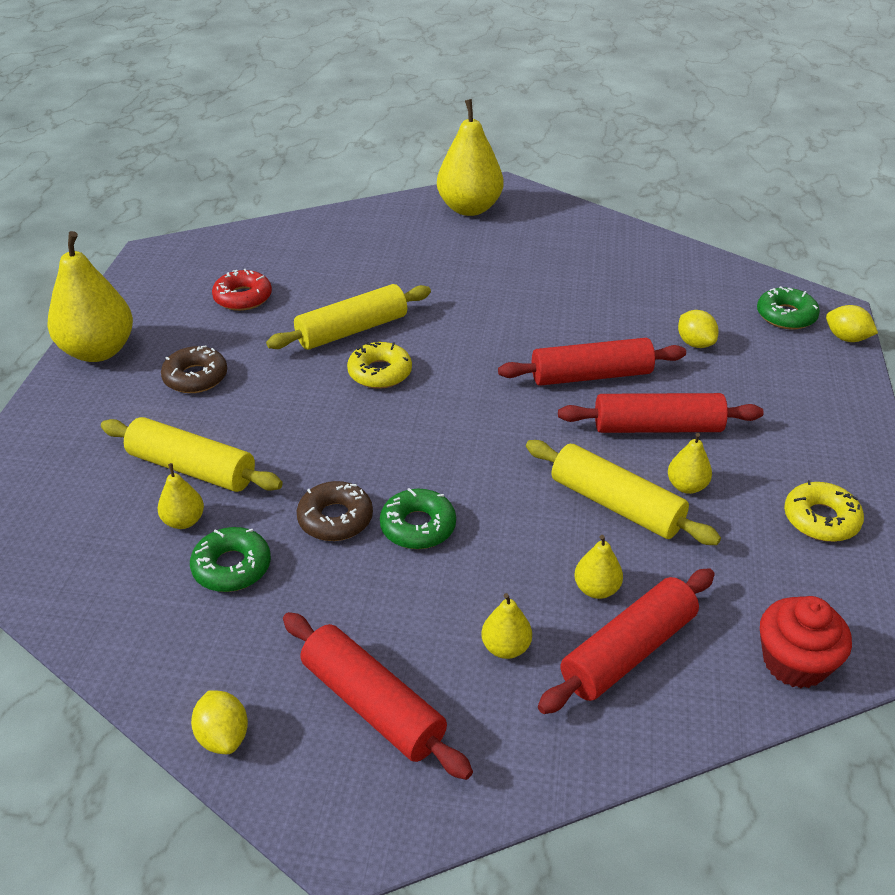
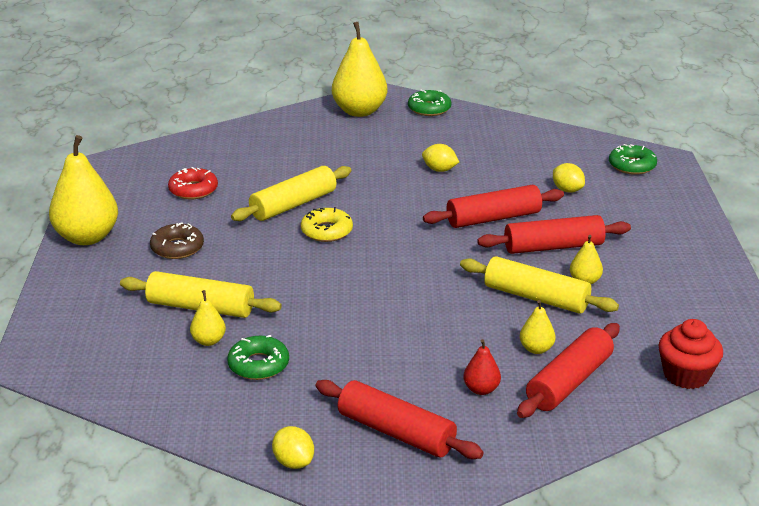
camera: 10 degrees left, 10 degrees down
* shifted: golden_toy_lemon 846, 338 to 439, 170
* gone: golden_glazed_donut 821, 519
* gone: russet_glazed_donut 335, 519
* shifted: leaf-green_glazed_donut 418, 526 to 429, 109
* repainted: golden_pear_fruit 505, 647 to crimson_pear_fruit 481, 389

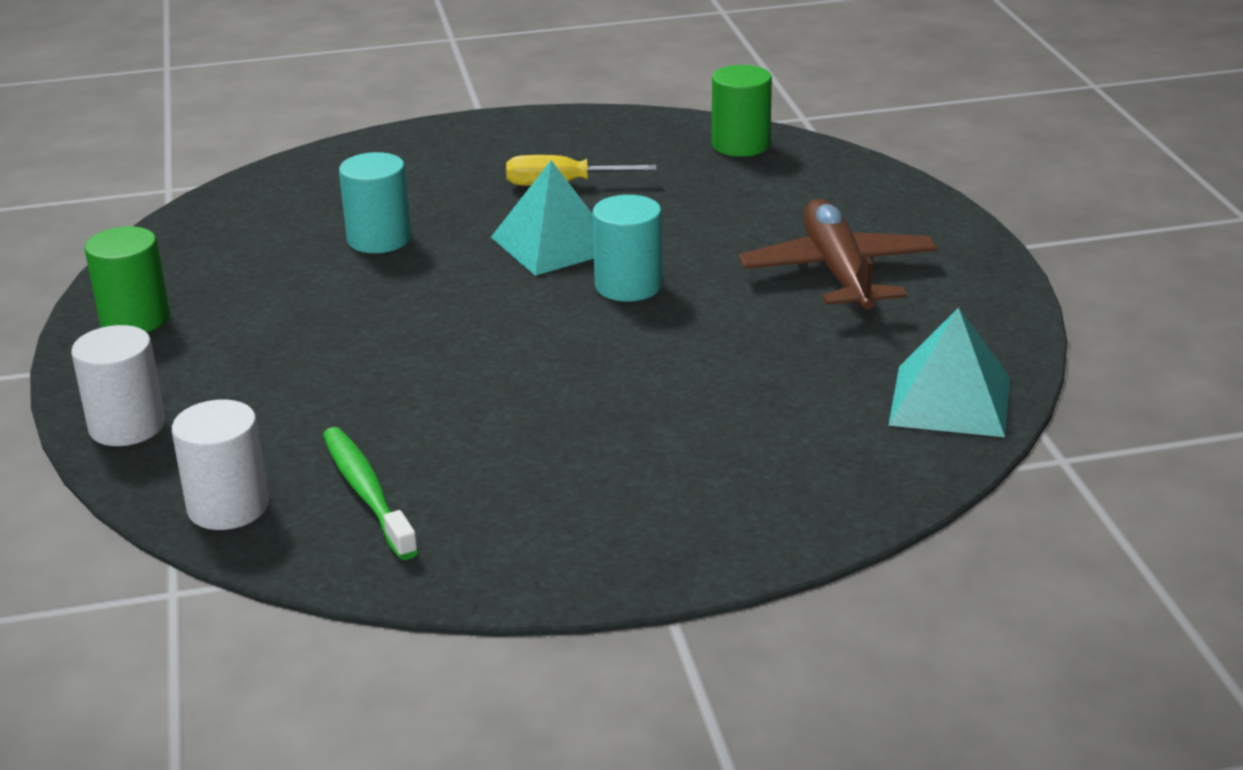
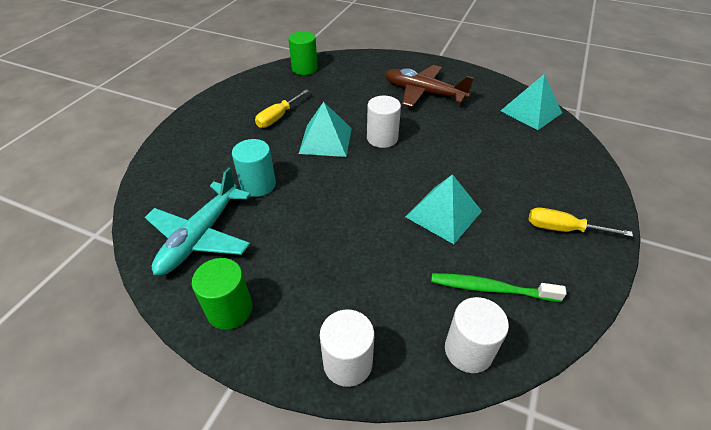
camera: 55 degrees left, 15 degrees up
* repainted: turquoise_cylinder_shape 628, 286 to snow-white_cylinder_shape 382, 138
* new: turquoise_aeroplane 200, 236
* new: turquoise_pyramid_shape 443, 213
* new: golden_screwdriver 563, 229

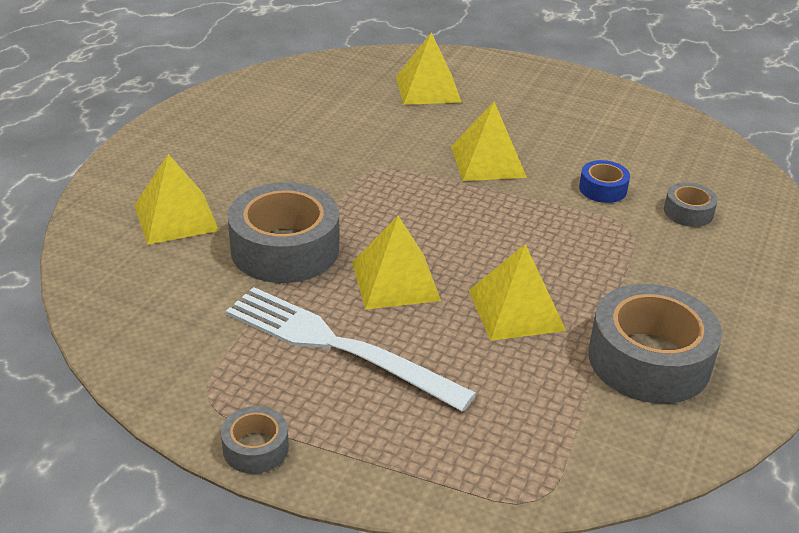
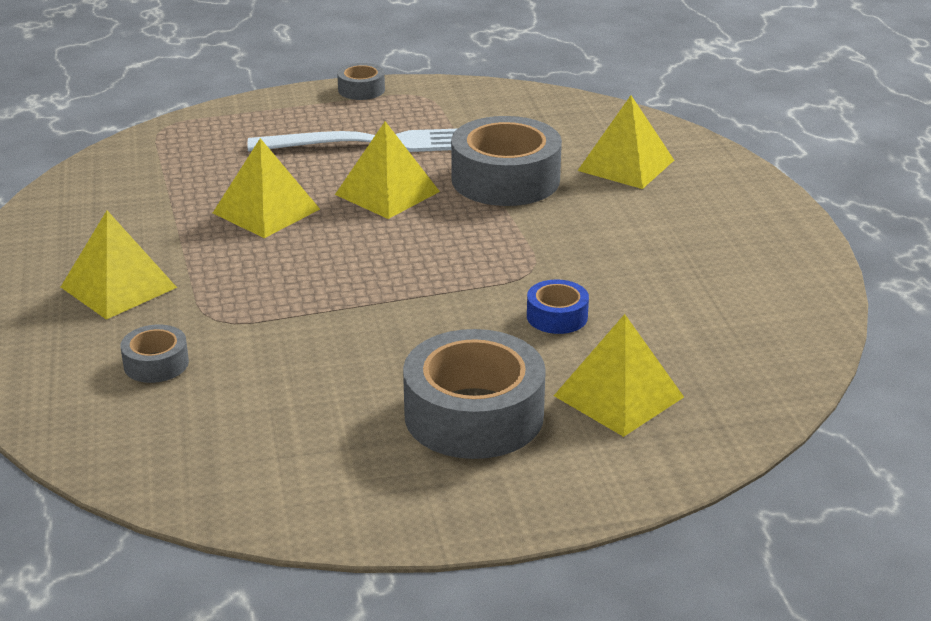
camera: 145 degrees right, 5 degrees down
* shifted: golden_pyramid_shape 488, 161 to 118, 287
* shifted: blue_tape 602, 189 to 557, 316
* shifted: gray_tape 649, 360 to 474, 414

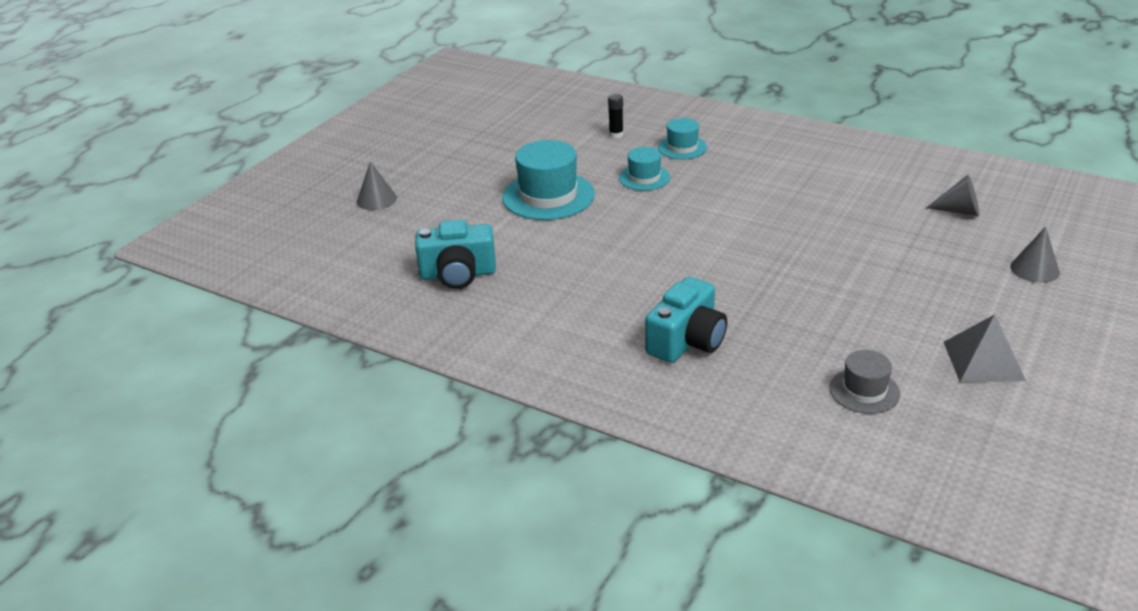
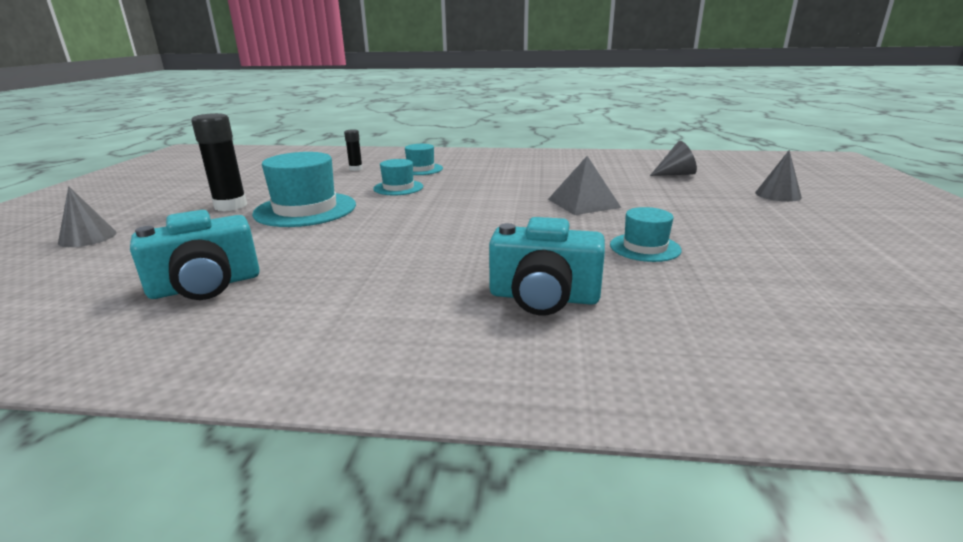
camera: 25 degrees left, 10 degrees down
* rotated: turquoise_compact_camera 687, 341 = 543, 297 90 degrees clockwise
* shifted: gray_pyramid_shape 984, 361 to 583, 203
* gone: gray_top_hat 864, 391
* new: black_glue_stick 230, 206
* new: turquoise_top_hat 645, 247

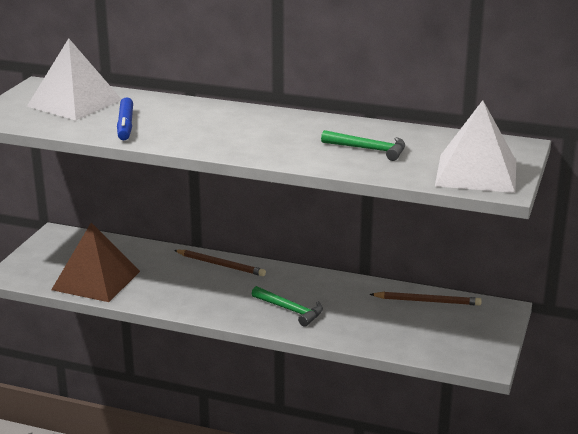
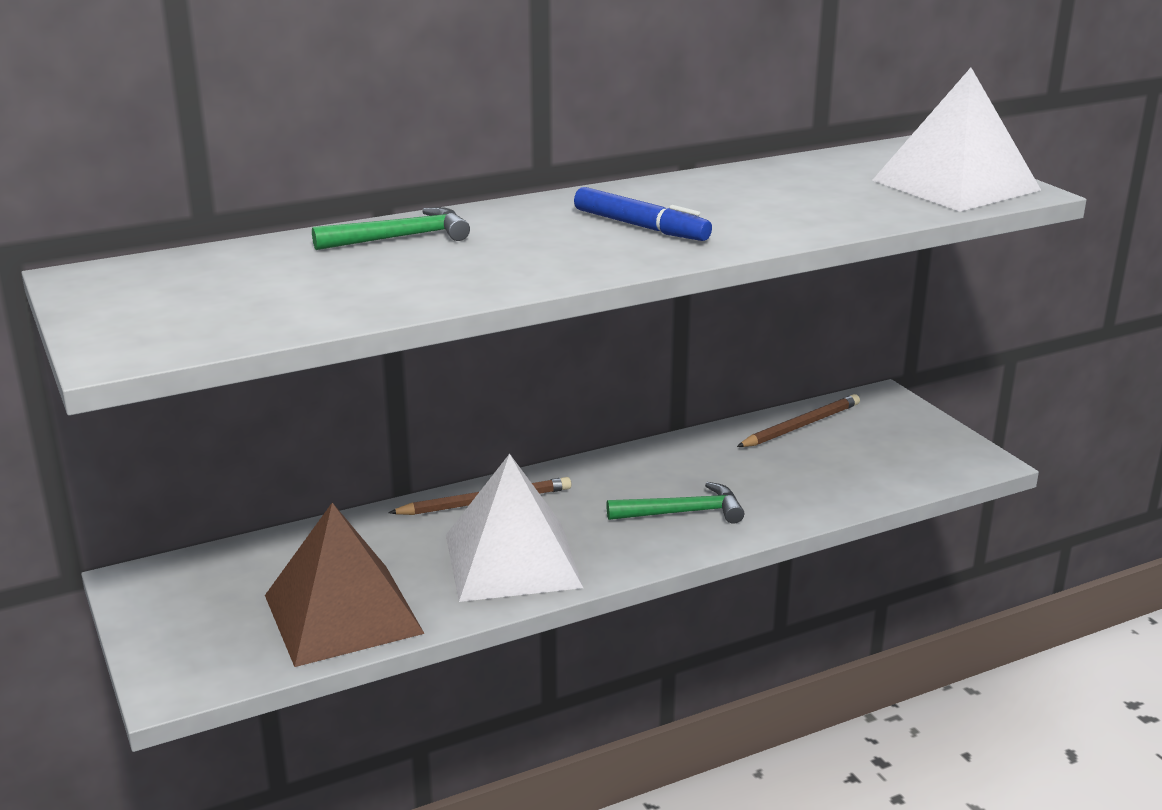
camera: 45 degrees left, 0 degrees up
* shifted: snow-white_pyramid_shape 74, 103 to 512, 560
* shifted: blue_felt_pen 125, 125 to 640, 226
* shifted: leaf-green_carpenter's_hammer 368, 149 to 400, 238

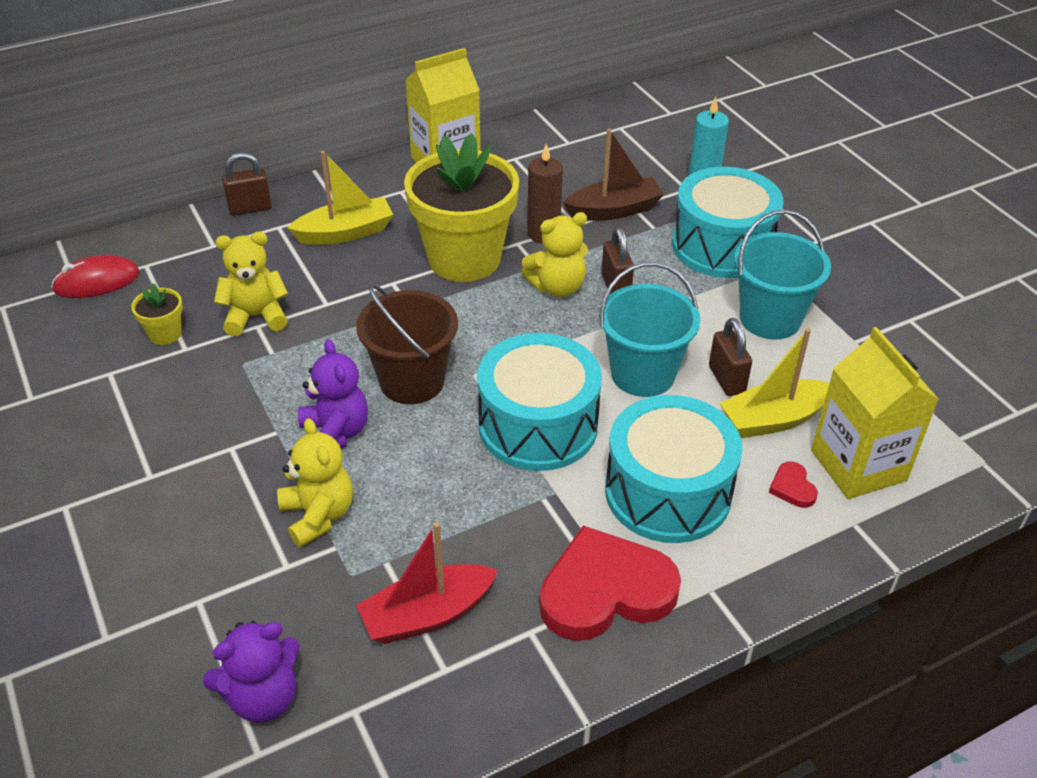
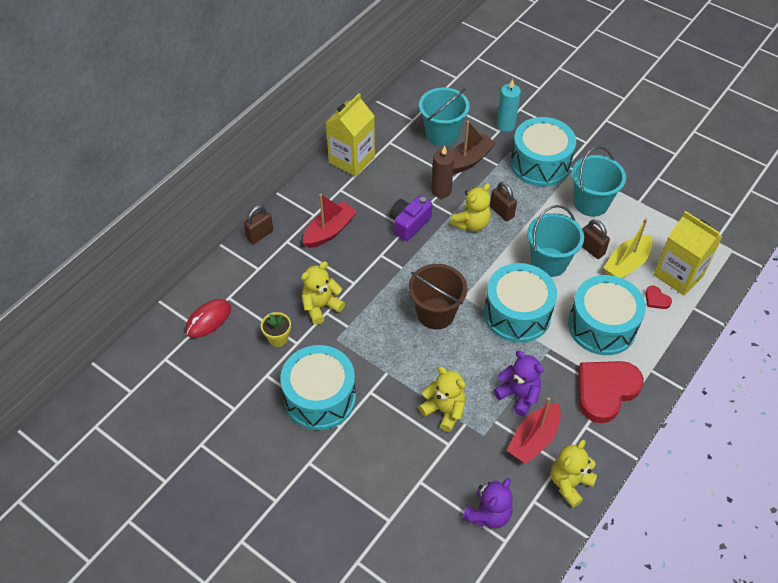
camera: 25 degrees left, 10 degrees up
* swapped: golden_plant_pot 464, 259 to purple_compact_camera 409, 224
* repainted: golden_toy_boat 345, 233 to crimson_toy_boat 329, 231
* shifted: purple_teddy 335, 434 to 518, 395
* new: turquoise_pail 442, 134
* new: turquoise_toy_drum 320, 397
* new: golden_teddy 569, 483

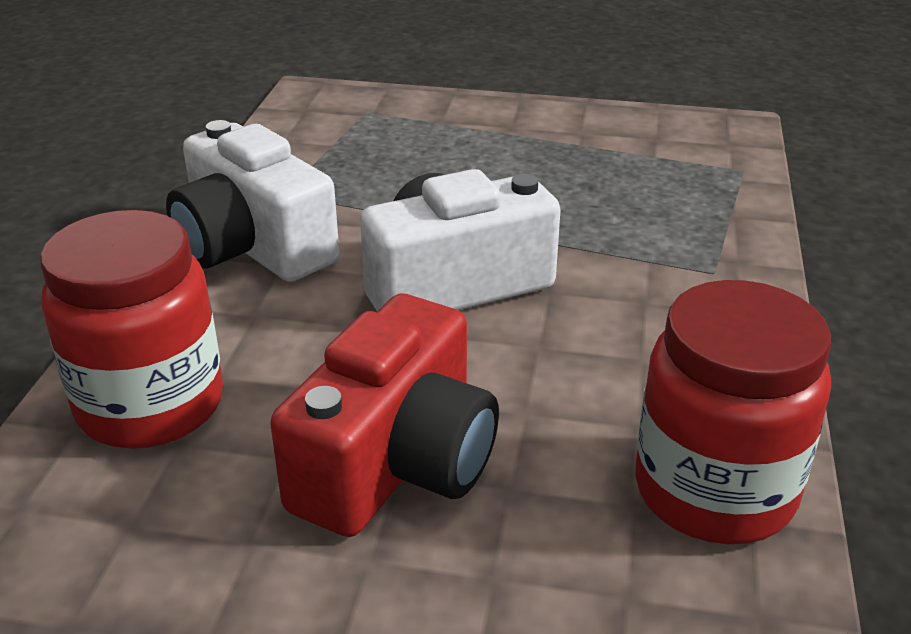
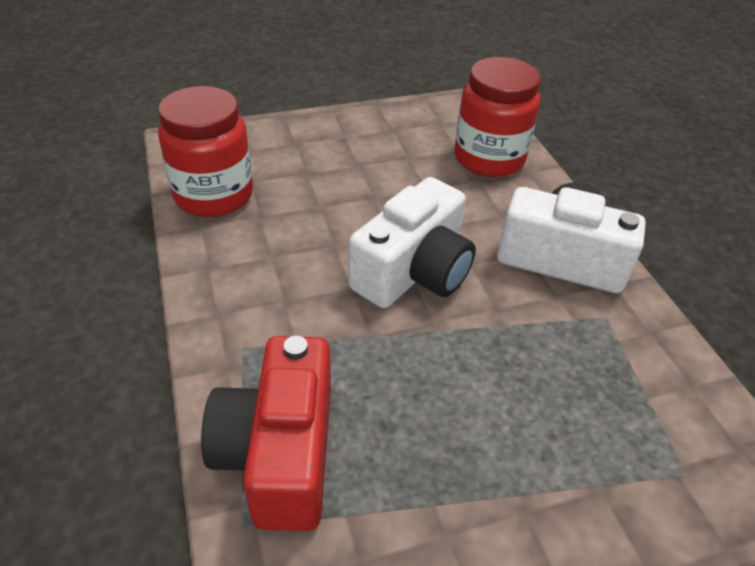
camera: 150 degrees right, 10 degrees up
* shifted: crimson_compact_camera 397, 463 to 279, 453

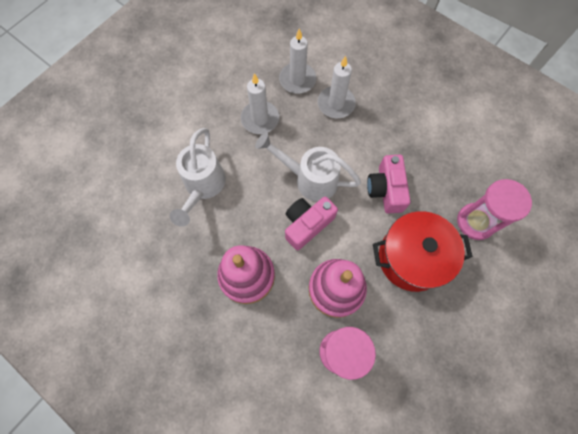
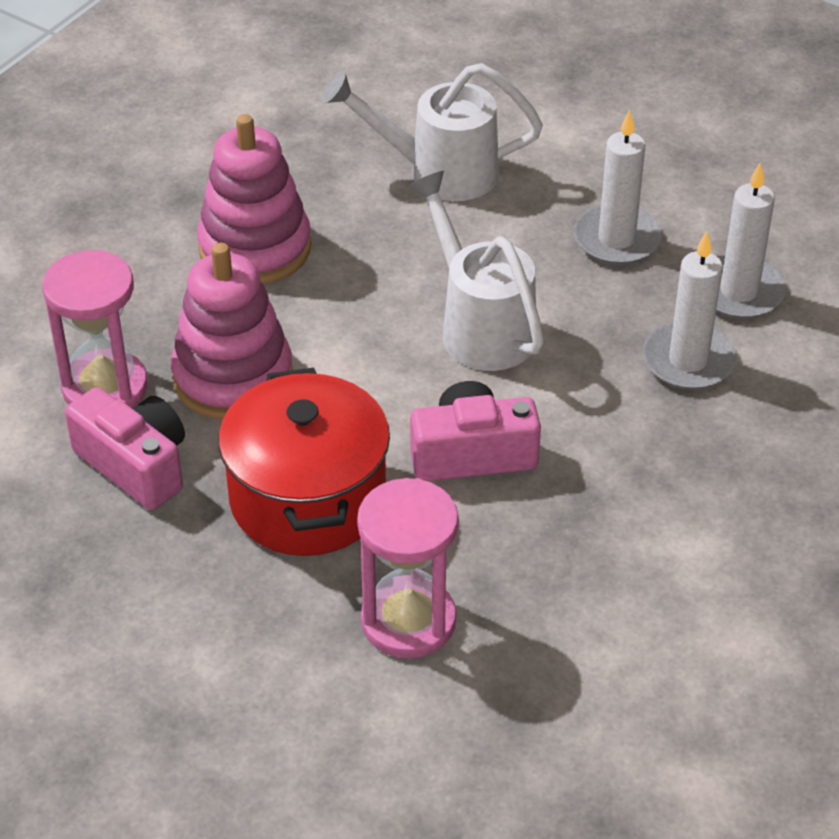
camera: 85 degrees right, 25 degrees down
* rotated: snow-white_sprinkling_can 309, 179 = 480, 325 45 degrees counterclockwise
* shifted: rose-pink_compact_camera 307, 224 to 135, 464

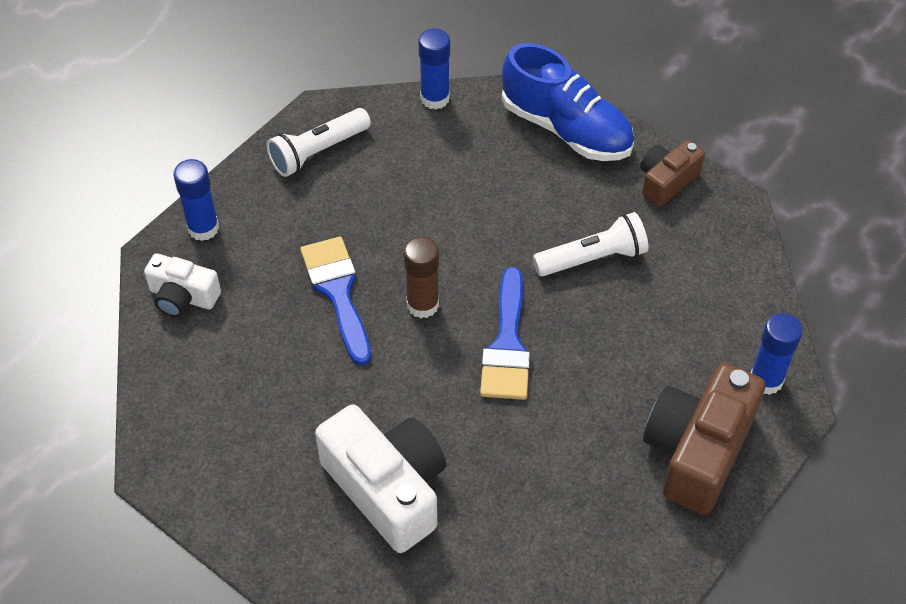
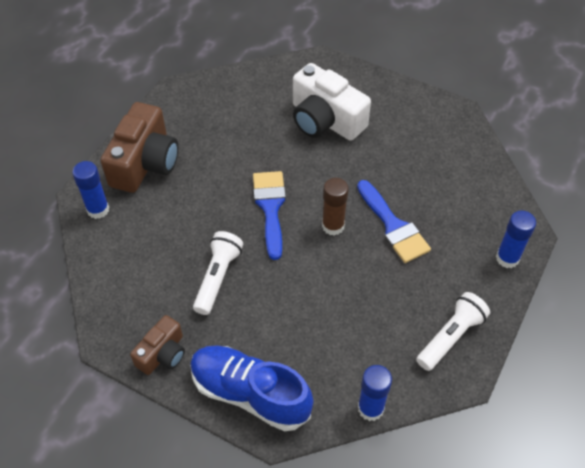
camera: 170 degrees right, 0 degrees up
* rotated: snow-white_torch 593, 258 = 218, 277 135 degrees clockwise
* gone: snow-white_compact_camera 183, 297

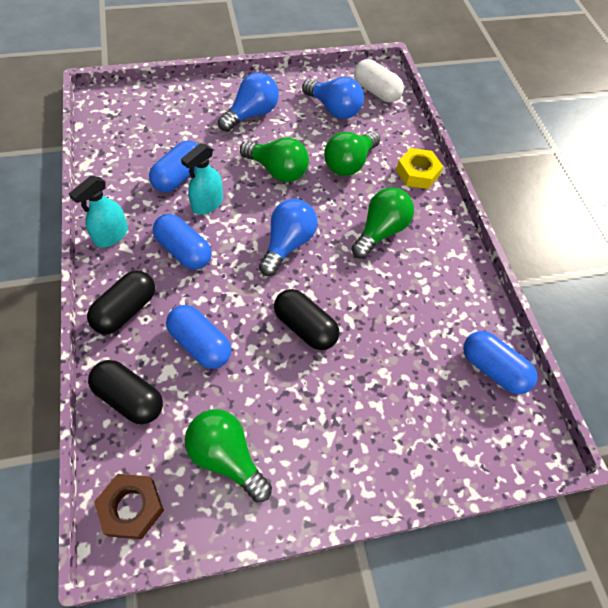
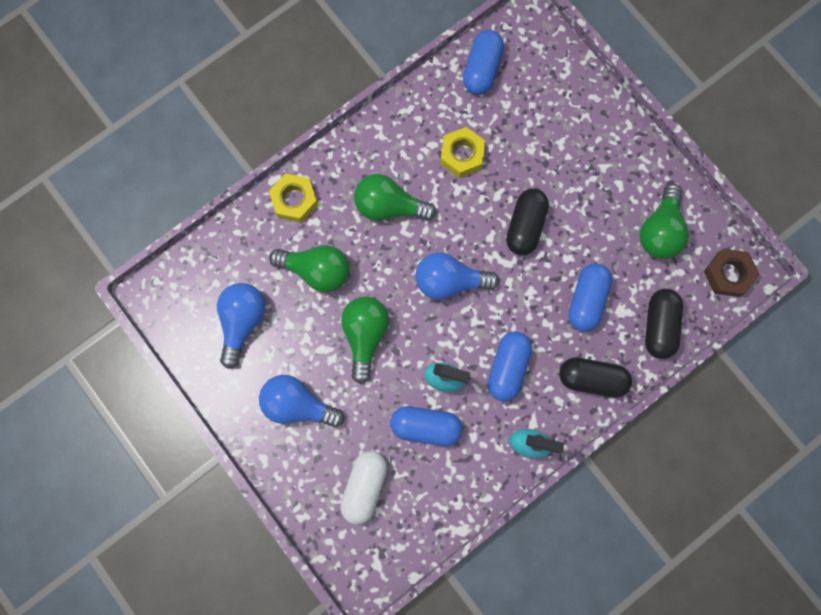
camera: 110 degrees left, 20 degrees up
* shifted: snow-white_pill 376, 91 to 365, 486
* new: golden_hexagon_nut 462, 155

